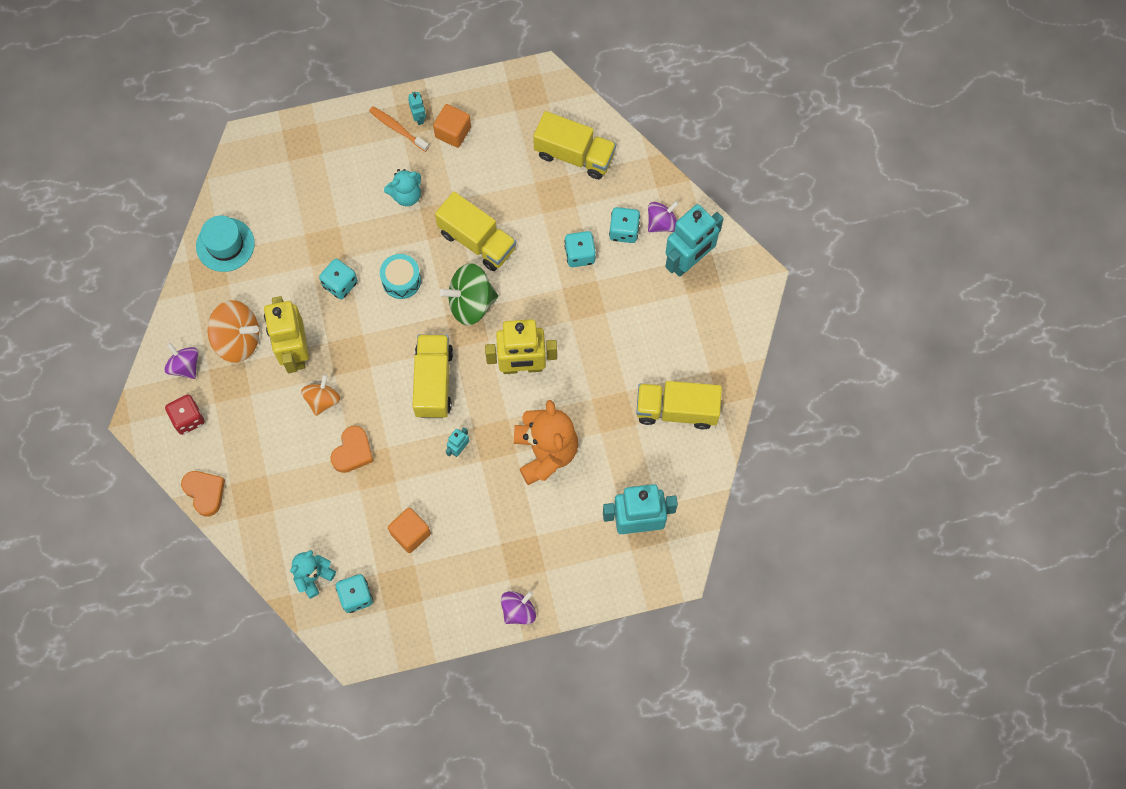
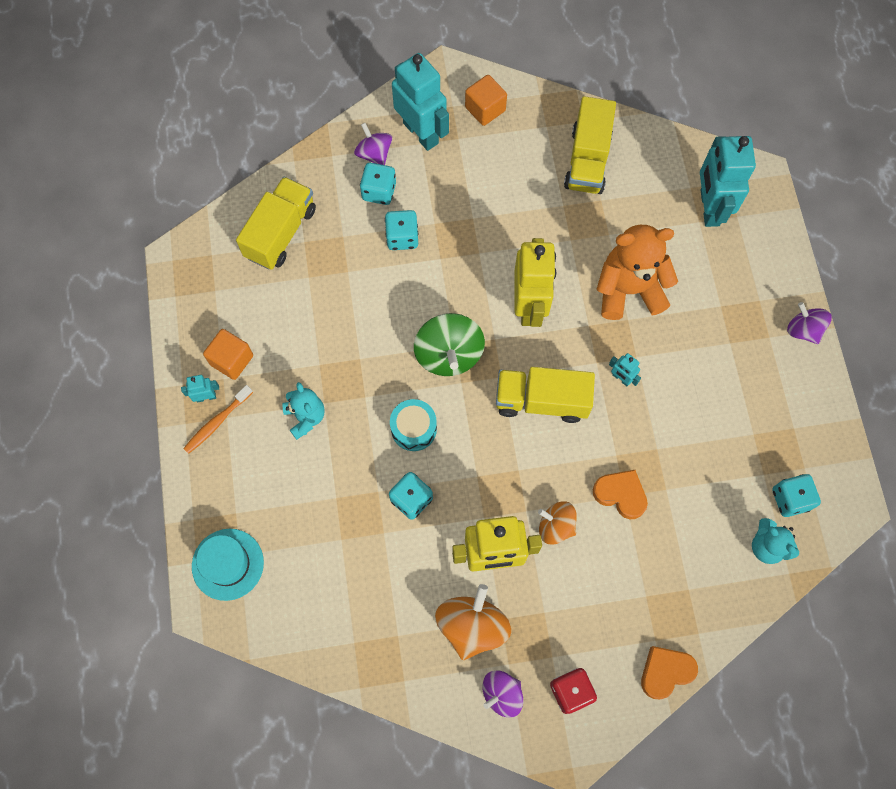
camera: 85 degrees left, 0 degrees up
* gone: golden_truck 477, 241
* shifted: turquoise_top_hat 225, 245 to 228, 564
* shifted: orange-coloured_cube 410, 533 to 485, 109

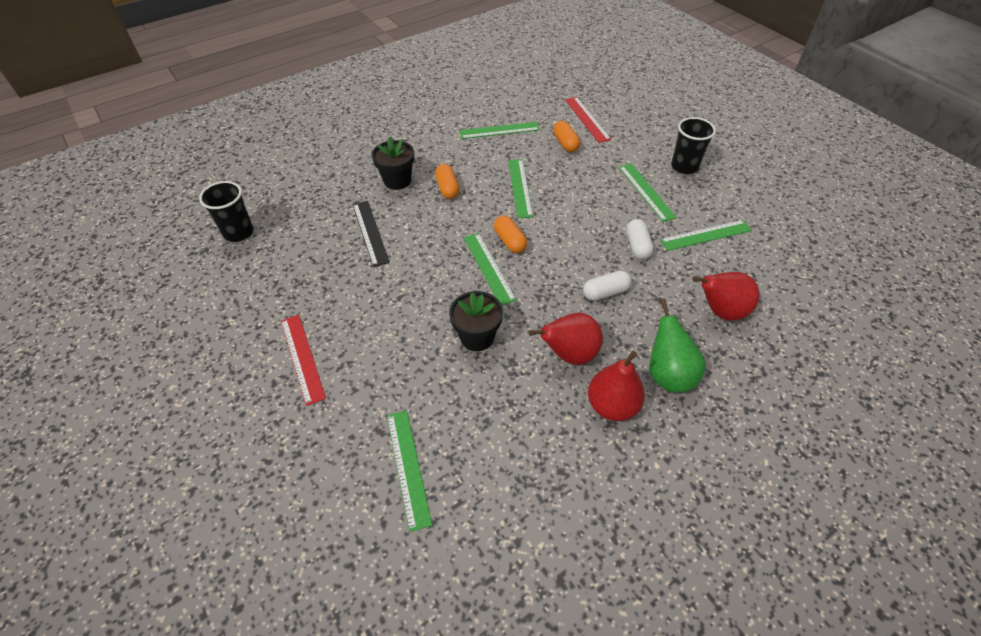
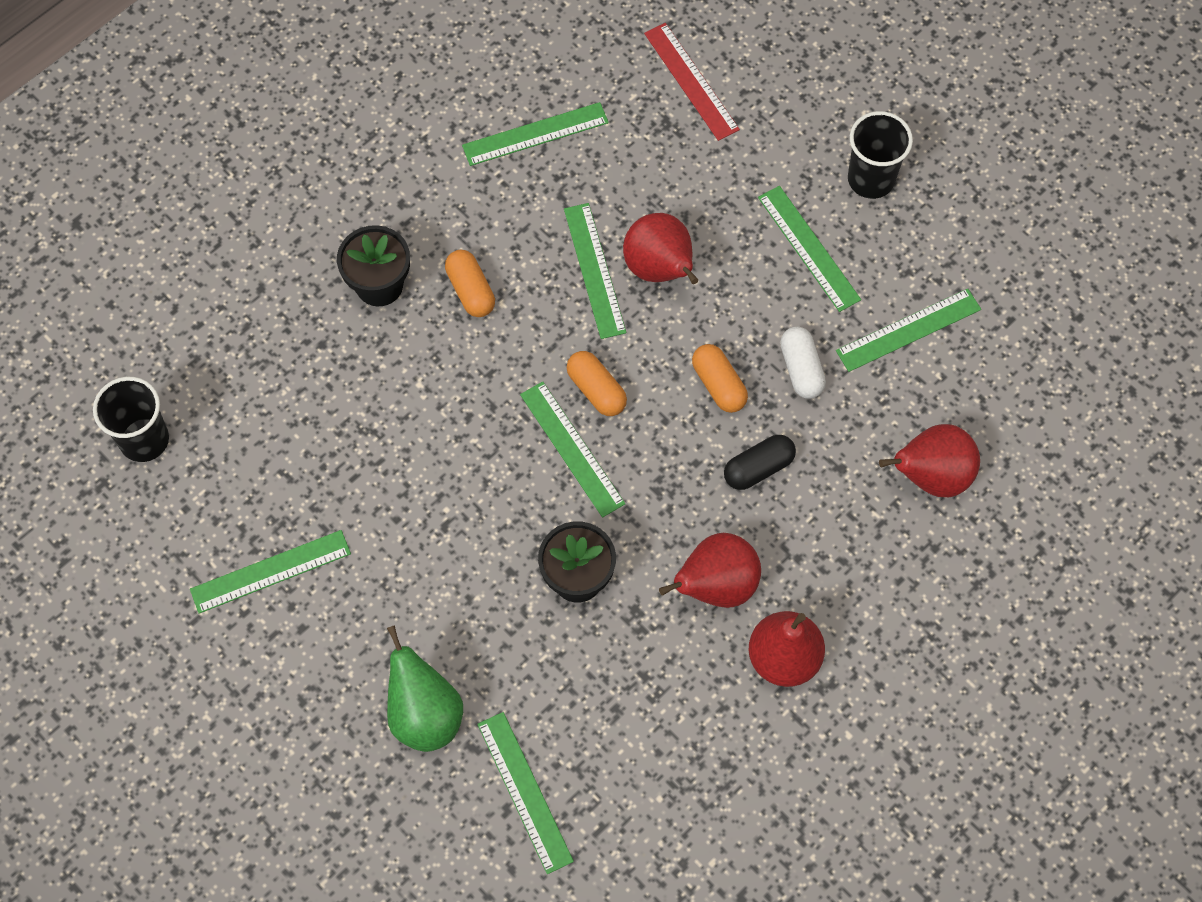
camera: 10 degrees left, 15 degrees up
* shifted: orange-coloured_pill 565, 143 to 718, 385
* gone: black_ruler 370, 232
* repainted: snow-white_pill 605, 292 to black_pill 758, 468
* shifted: leaf-green_pear_fruit 668, 374 to 424, 714
* gone: crimson_ruler 302, 358
* new: crimson_pear_fruit 660, 269
* new: leaf-green_ruler 270, 572

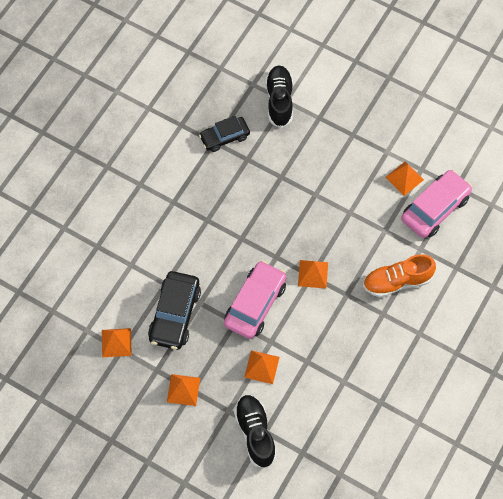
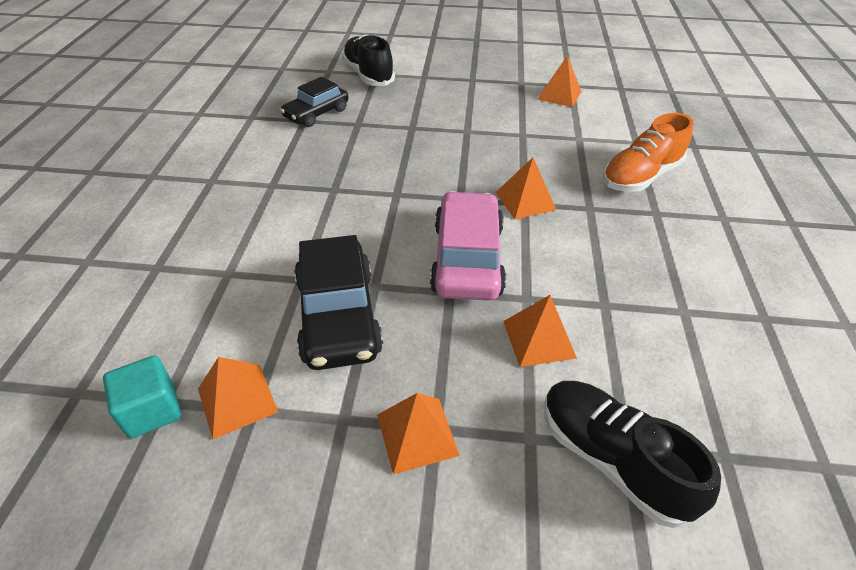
camera: 25 degrees left, 20 degrees down
* gone: rose-pink_toy_car 435, 208
* new: turquoise_cube 152, 410

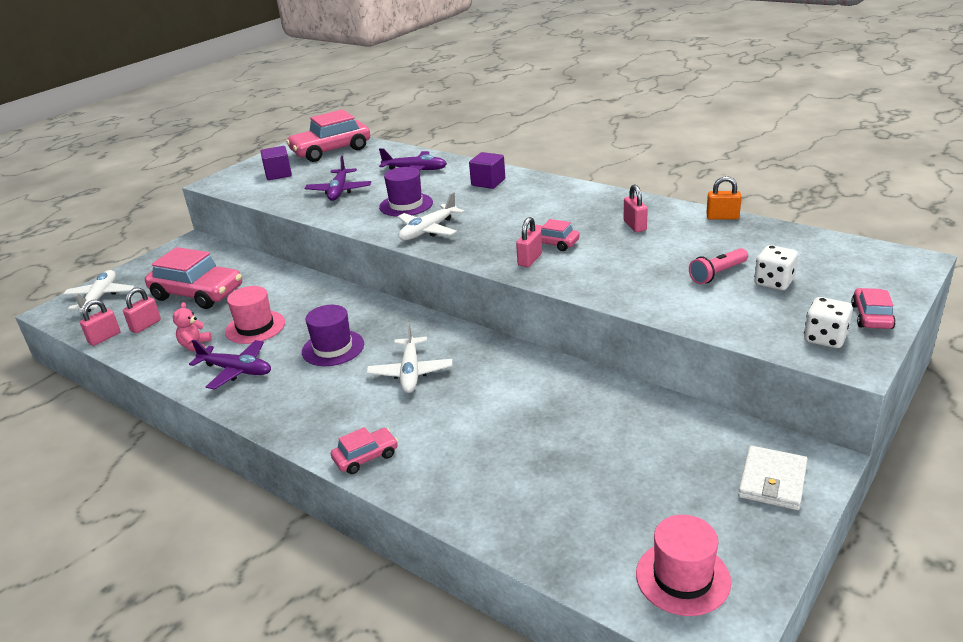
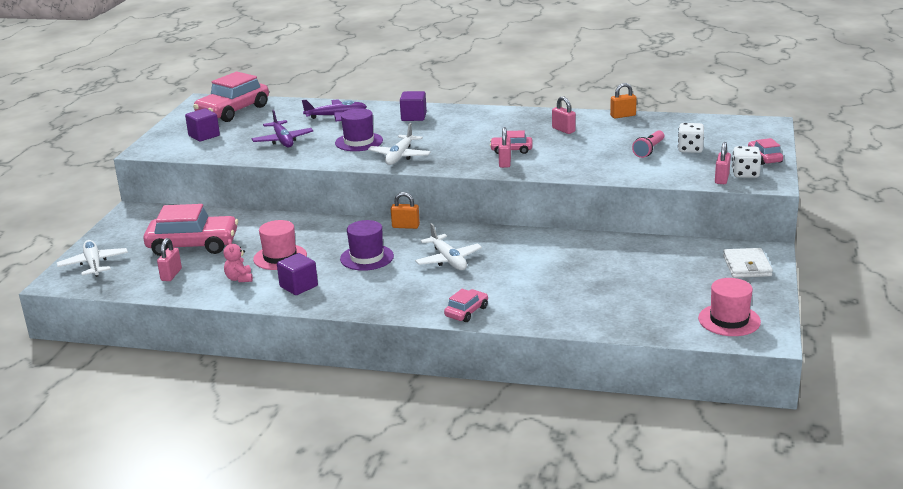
camera: 25 degrees left, 5 degrees down
* shifted: rose-pink_padlock 104, 338 to 721, 179
* swapped: purple_aeroplane 236, 370 to purple_cube 298, 286
* new: orange-coloured_padlock 405, 226

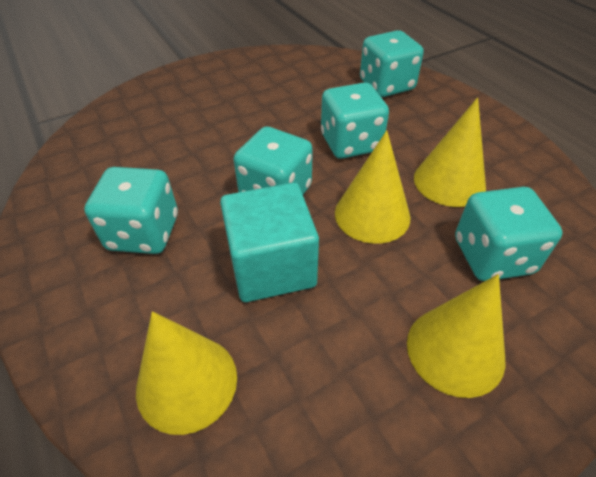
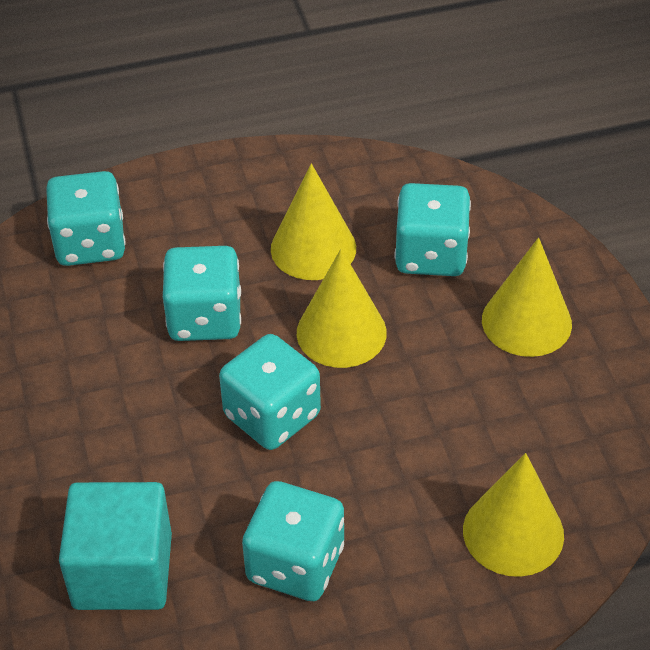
camera: 75 degrees left, 0 degrees up
* shifted: turquoise_cube 272, 266 to 122, 571

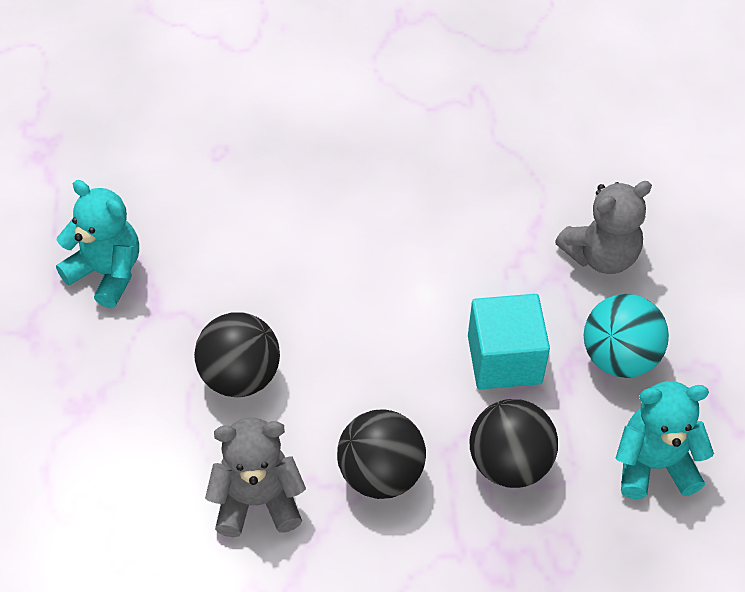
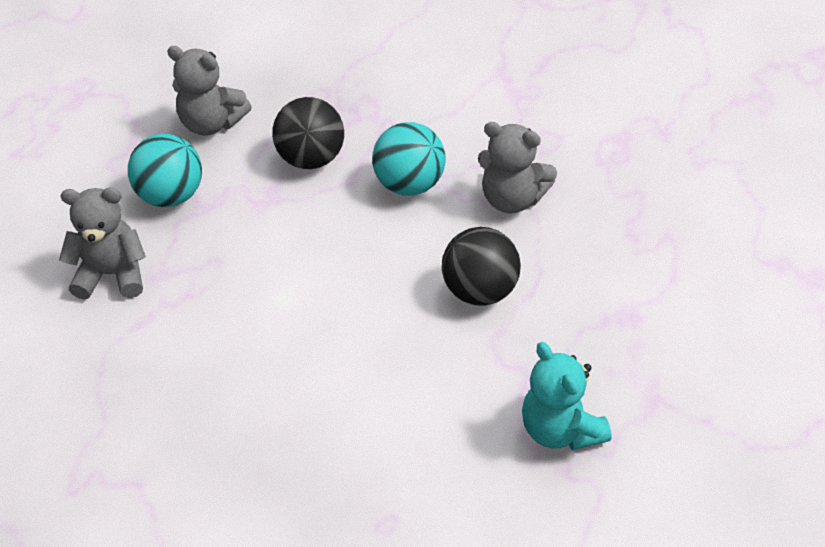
camera: 150 degrees left, 5 degrees down
* gone: turquoise_cube 504, 359
* repainted: turquoise_teddy 654, 465 to gray_teddy 211, 123
* repainted: black_ball 381, 474 to turquoise_ball 409, 184

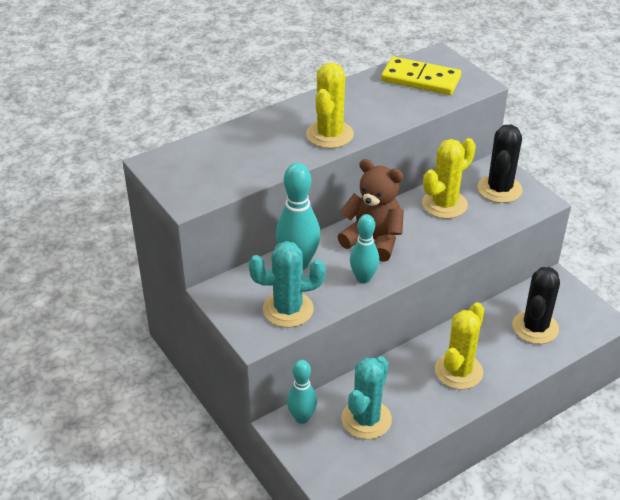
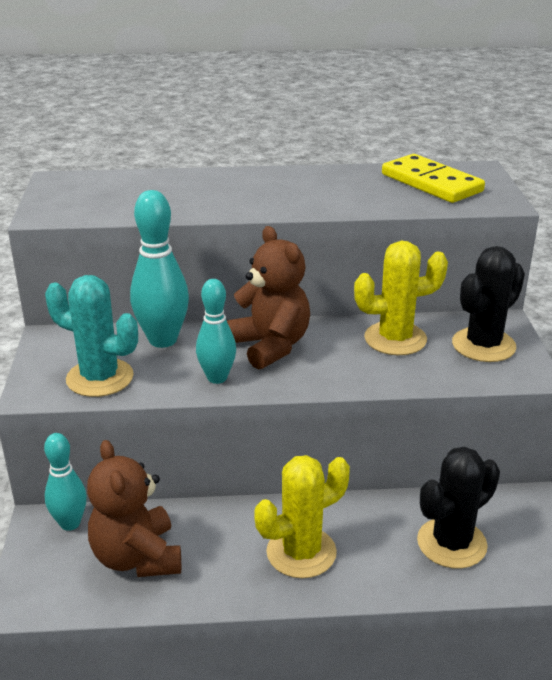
camera: 30 degrees right, 10 degrees down
* gone: golden_saguaro_cactus 329, 134
* swapped: turquoise_saguaro_cactus 366, 419 to russet_teddy 137, 557

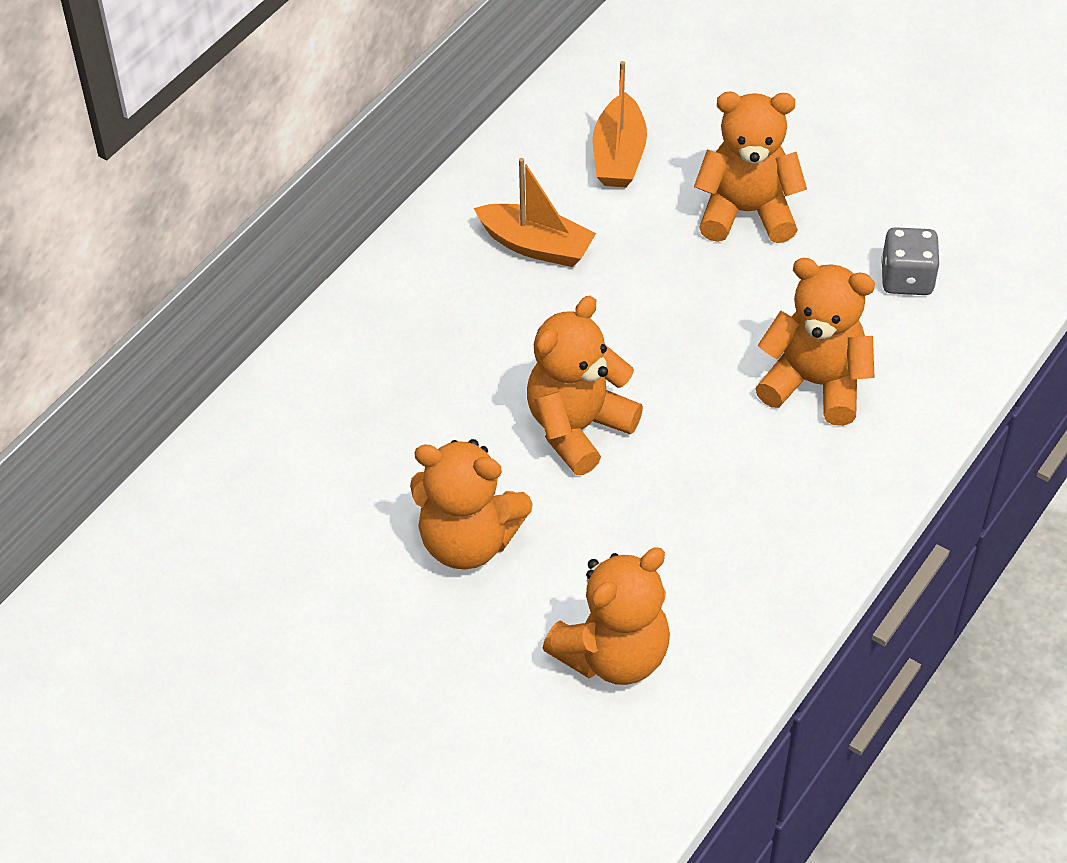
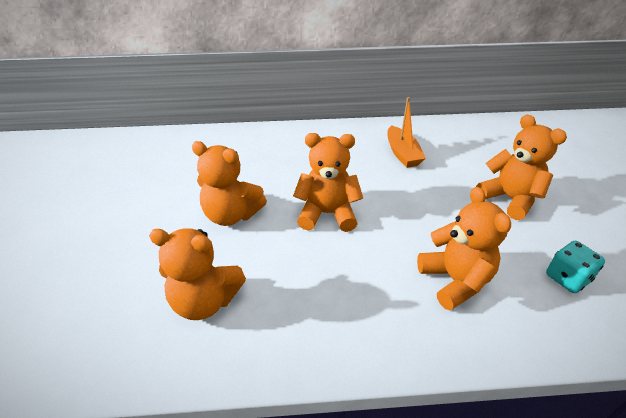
camera: 50 degrees right, 10 degrees down
* gone: orange-coloured_toy_boat 619, 155
* repainted: gray_game_die 906, 279 to turquoise_game_die 567, 278
* rotated: orange-coloured_teddy 468, 541 = 231, 215 45 degrees counterclockwise

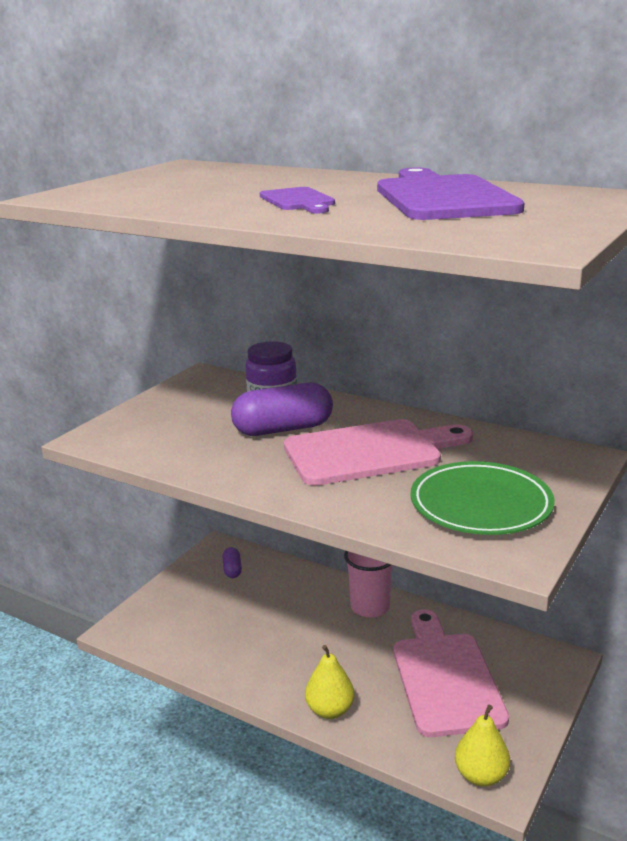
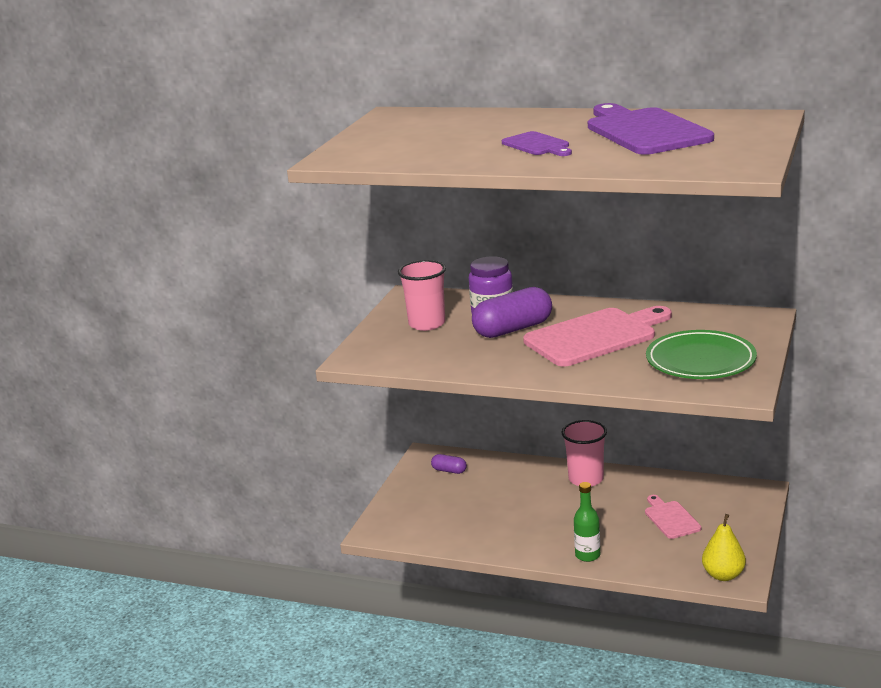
camera: 10 degrees left, 0 degrees up
* rotated: purple_pill 232, 569 = 449, 470 45 degrees counterclockwise
* scaled: rose-pink_chopping_board 445, 678 = 671, 518 x0.51
* swapped: golden_pear_fruit 330, 710 to leaf-green_drink_bottle 587, 555
* new: rose-pink_beaker 427, 324

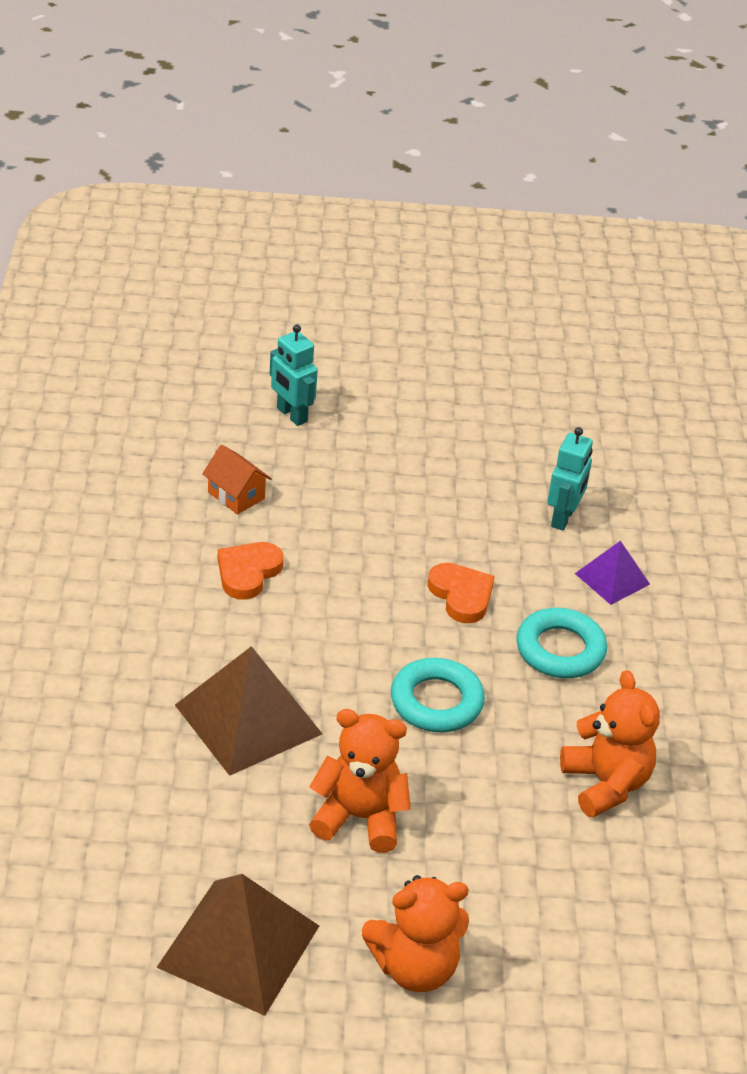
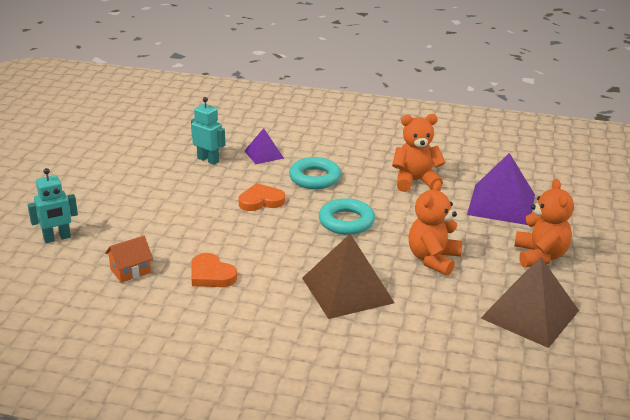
camera: 75 degrees left, 10 degrees down
* new: purple_pyramid_shape 501, 204

